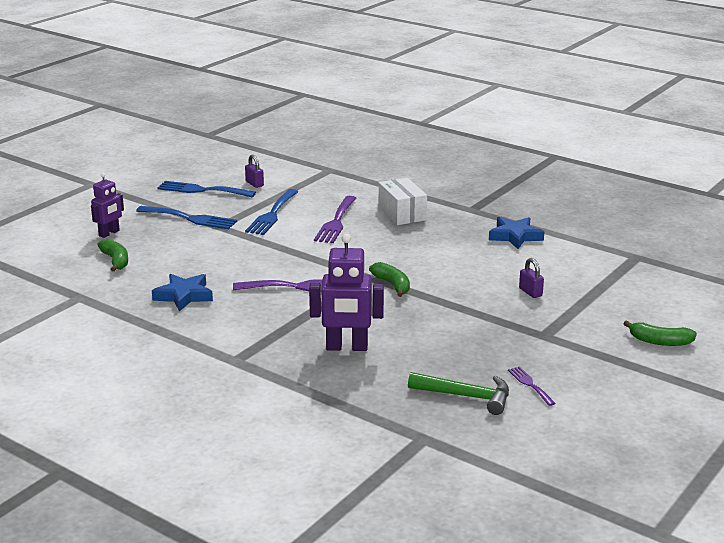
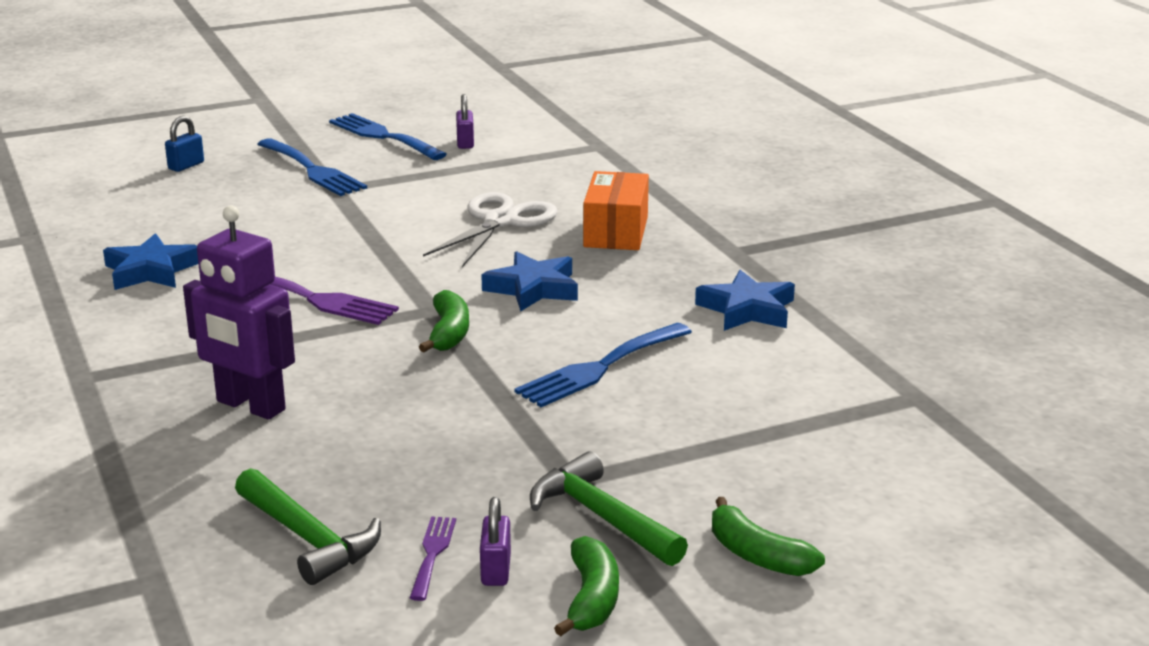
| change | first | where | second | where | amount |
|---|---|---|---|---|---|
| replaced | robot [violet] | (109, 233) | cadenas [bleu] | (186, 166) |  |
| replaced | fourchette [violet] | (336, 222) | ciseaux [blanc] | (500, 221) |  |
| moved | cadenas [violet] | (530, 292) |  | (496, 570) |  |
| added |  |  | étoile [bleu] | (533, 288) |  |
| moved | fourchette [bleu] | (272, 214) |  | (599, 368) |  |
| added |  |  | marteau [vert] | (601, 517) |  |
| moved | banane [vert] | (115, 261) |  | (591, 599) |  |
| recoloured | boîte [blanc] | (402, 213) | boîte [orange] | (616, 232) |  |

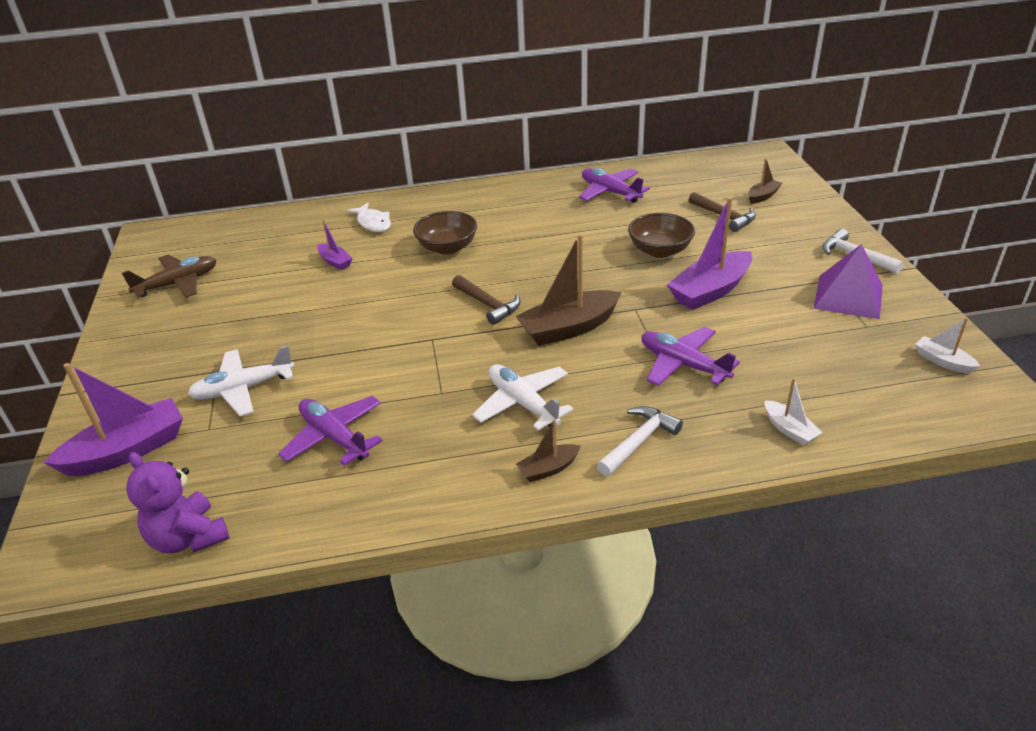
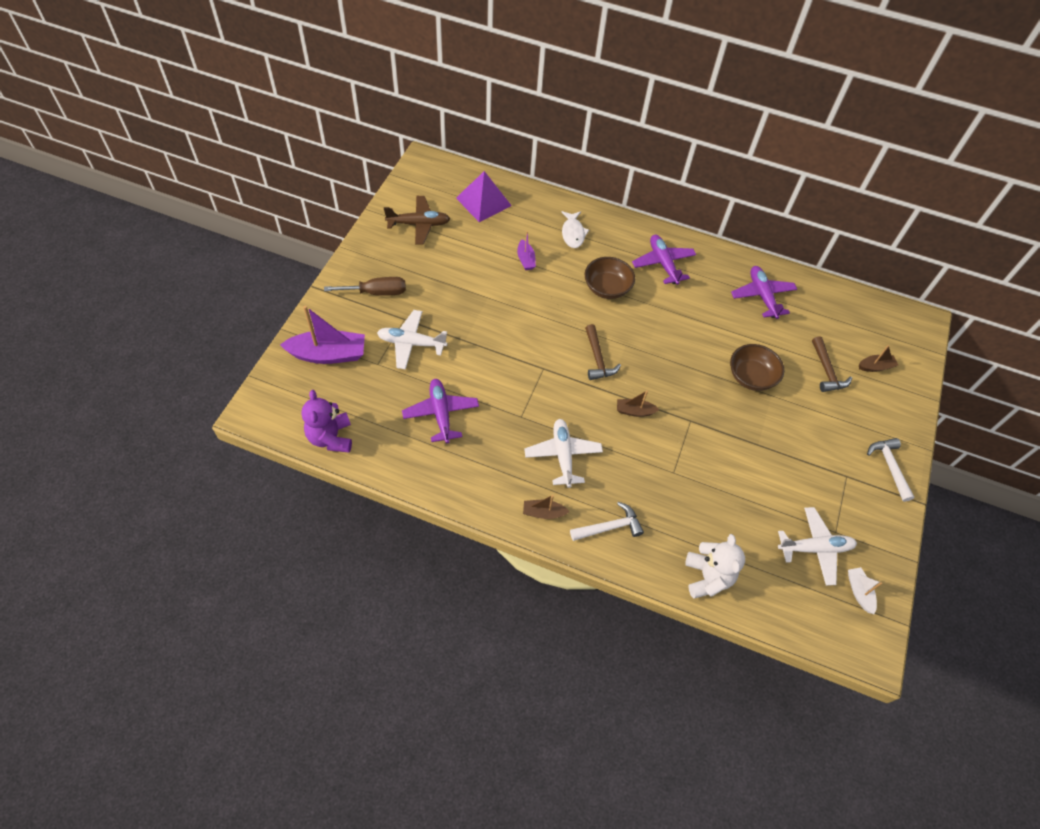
| change | first | where | second | where | amount |
|---|---|---|---|---|---|
| added |  |  | tournevis [marron] | (376, 292) |  |
| moved | pyramide [violet] | (848, 296) |  | (483, 201) |  |
| resized | bateau [marron] | (568, 328) |  | (634, 411) | x0.51 |
| moved | avion [violet] | (683, 364) |  | (663, 263) |  |
| replaced | bateau [blanc] | (789, 429) | ours en peluche [blanc] | (707, 577) |  |
| added |  |  | avion [blanc] | (815, 548) |  |
| removed | bateau [violet] | (710, 291) |  |  |  |

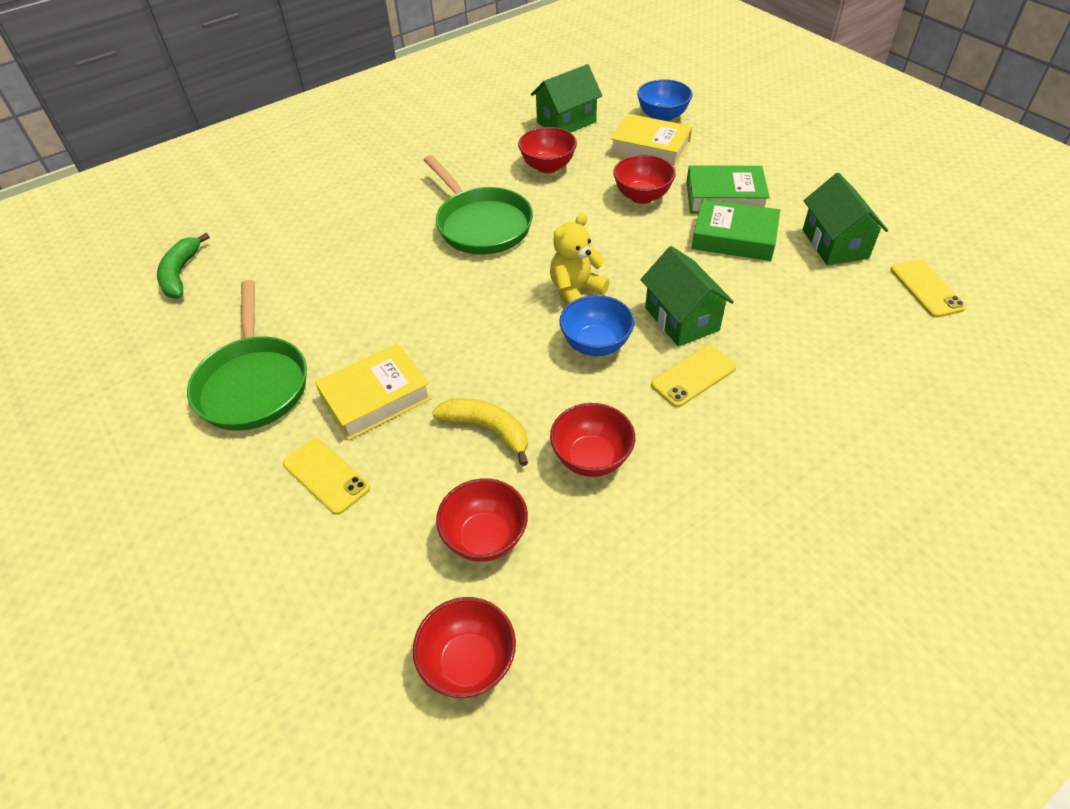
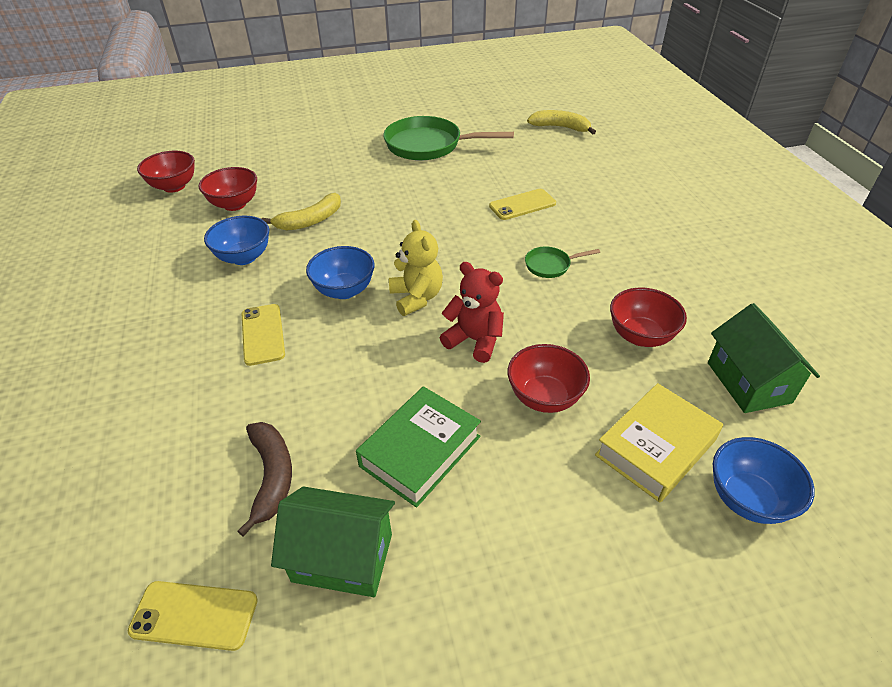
| change | first | where | second | where | amount |
|---|---|---|---|---|---|
| recoloured | bol [rouge] | (591, 458) | bol [bleu] | (244, 257) |  |
| added |  |  | banane [marron] | (271, 476) |  |
| added |  |  | ours en peluche [rouge] | (474, 340) |  |
| moved | téléphone [jaune] | (326, 476) |  | (522, 205) |  |
| resized | poêle [vert] | (481, 224) |  | (550, 265) | x0.46 |
| recoloured | banane [vert] | (180, 274) | banane [jaune] | (560, 127) |  |
| removed | livre [jaune] | (376, 398) |  |  |  |
| removed | maison [vert] | (681, 319) |  |  |  |
| removed | livre [vert] | (725, 197) |  |  |  |

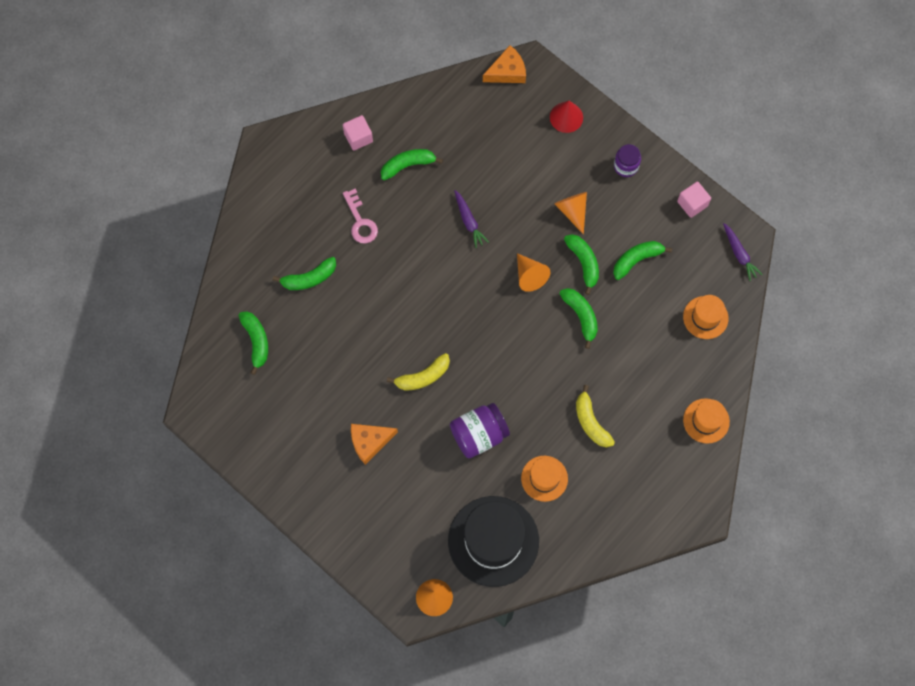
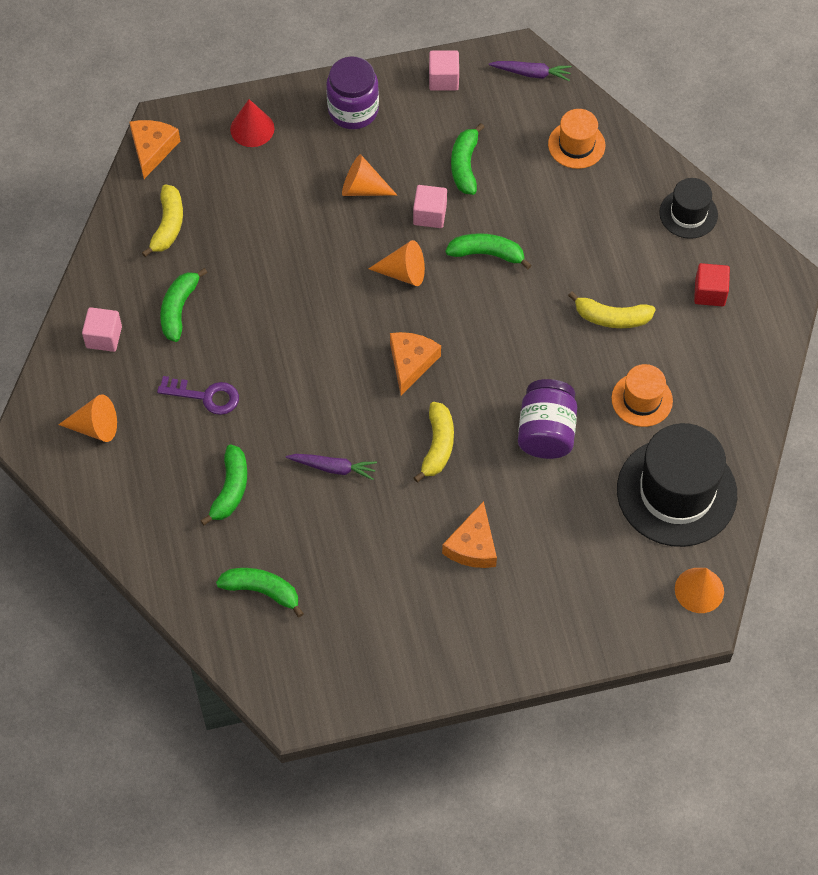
| change | first | where | second | where | amount |
|---|---|---|---|---|---|
| added |  |  | cône [orange] | (95, 427) |  |
| added |  |  | banane [jaune] | (168, 225) |  |
| recoloured | clé [rose] | (360, 221) | clé [violet] | (205, 396) |  |
| moved | carotte [violet] | (469, 221) |  | (333, 468) |  |
| resized | bocal [violet] | (626, 166) |  | (353, 110) | x1.56 |
| added |  |  | fromage [orange] | (411, 363) |  |
| replaced | banane [vert] | (583, 263) | cube [rose] | (429, 215) |  |
| recoloured | chapeau [orange] | (706, 421) | chapeau [noir] | (688, 214) |  |
| added |  |  | cube [rouge] | (709, 293) |  |

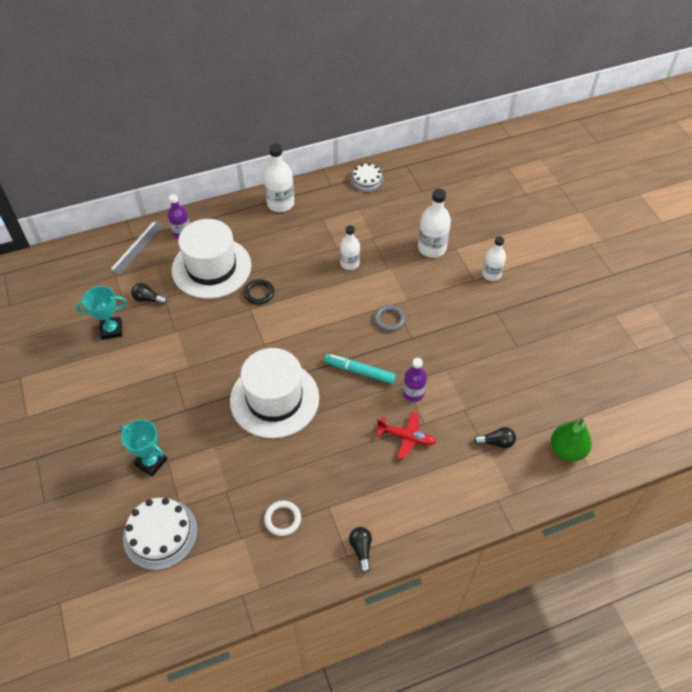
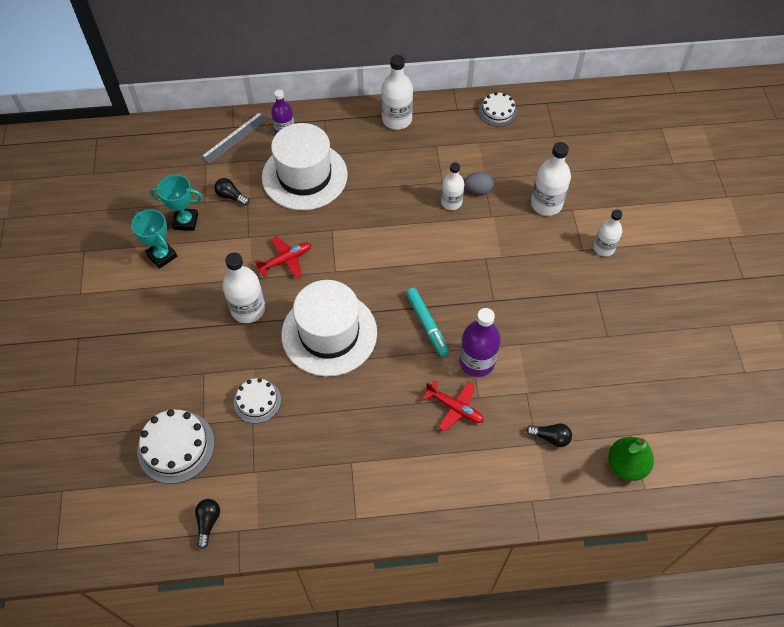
| change | first | where | second | where | amount |
|---|---|---|---|---|---|
| moved | trophée [turquoise] | (151, 462) |  | (162, 256) |  |
| moved | ampoule [noir] | (361, 549) |  | (208, 522) |  |
| added |  |  | bouteille [blanc] | (248, 309) |  |
| added |  |  | gâteau [blanc] | (257, 401) |  |
| added |  |  | avion [rouge] | (285, 260) |  |
| turned | feutre [turquoise] | (360, 371) |  | (427, 324) | 150 degrees counterclockwise |
| resized | bouteille [violet] | (413, 393) |  | (476, 361) | x1.51 |
| added |  |  | œuf [gris] | (478, 190) |  |
| removed | anneau [noir] | (259, 293) |  |  |  |
| removed | anneau [blanc] | (282, 519) |  |  |  |
| removed | anneau [gris] | (389, 319) |  |  |  |

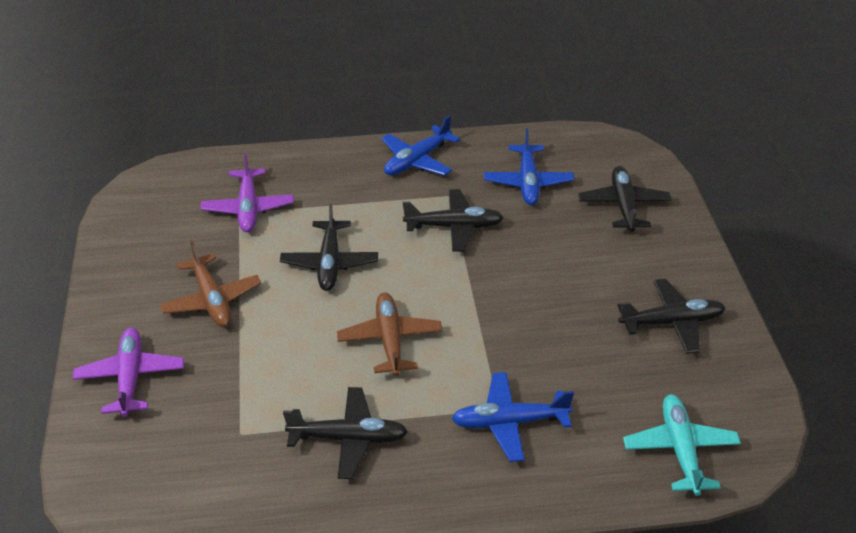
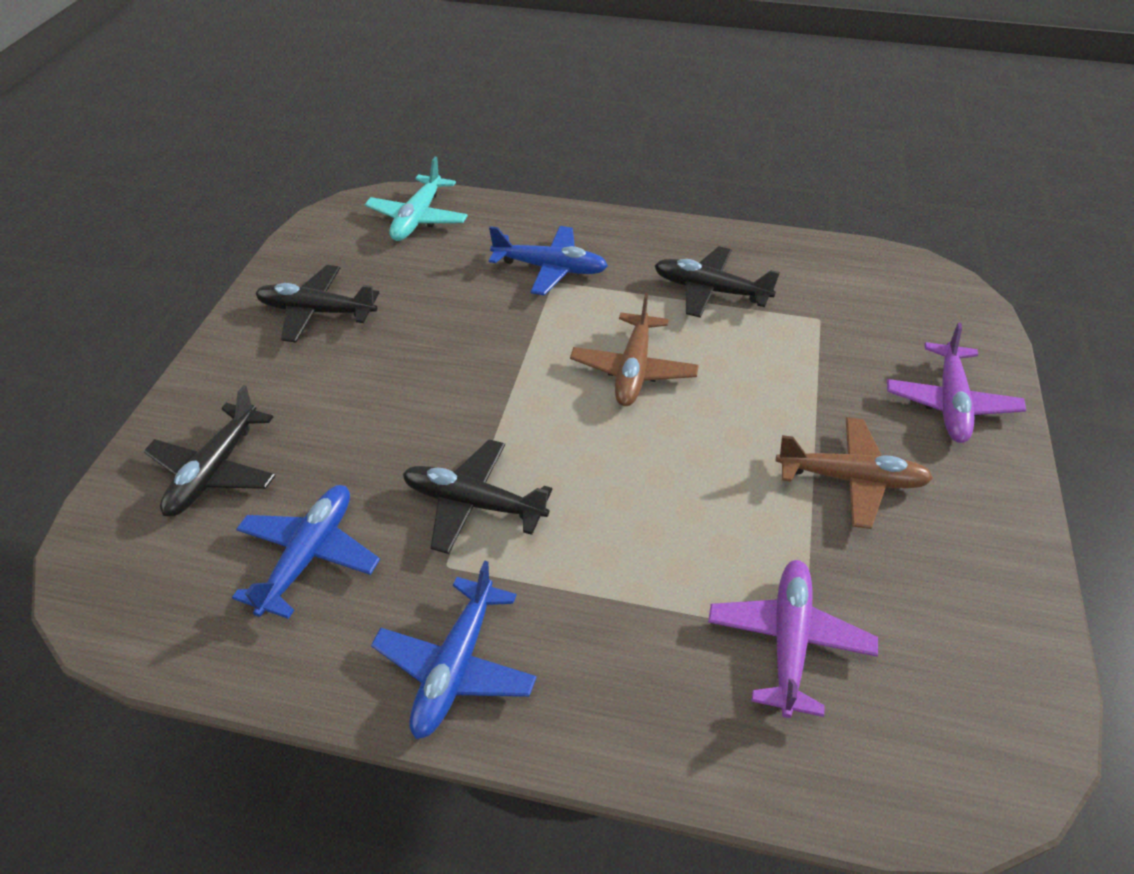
| change | first | where | second | where | amount |
|---|---|---|---|---|---|
| turned | avion [bleu] | (417, 161) |  | (455, 667) | 135 degrees clockwise |
| turned | avion [marron] | (212, 300) |  | (851, 479) | 105 degrees clockwise |
| removed | avion [noir] | (330, 263) |  |  |  |

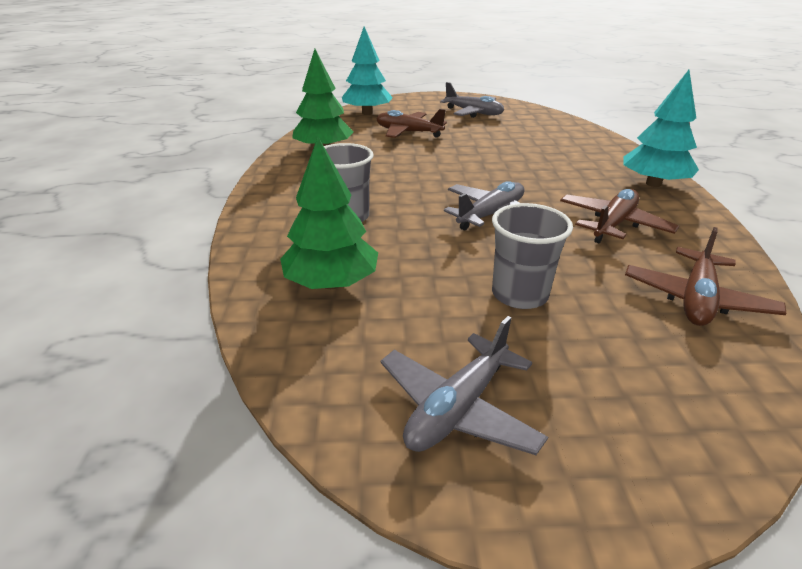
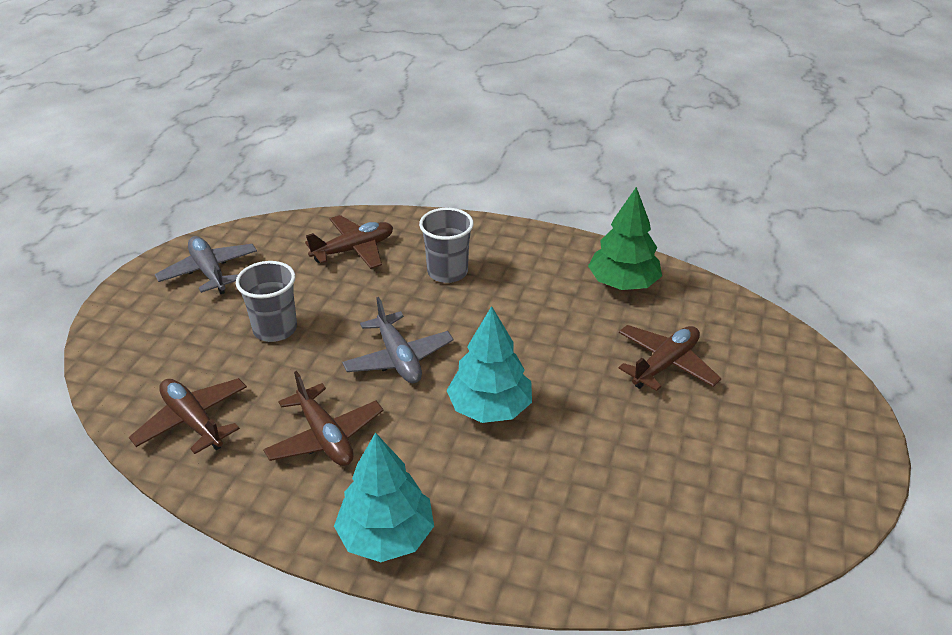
| change | first | where | second | where | amount |
|---|---|---|---|---|---|
| replaced | arbre [vert] | (331, 283) | avion [marron] | (354, 250) |  |
| moved | arbre [turquoise] | (367, 113) |  | (490, 408) |  |
| removed | avion [gris] | (473, 113) |  |  |  |

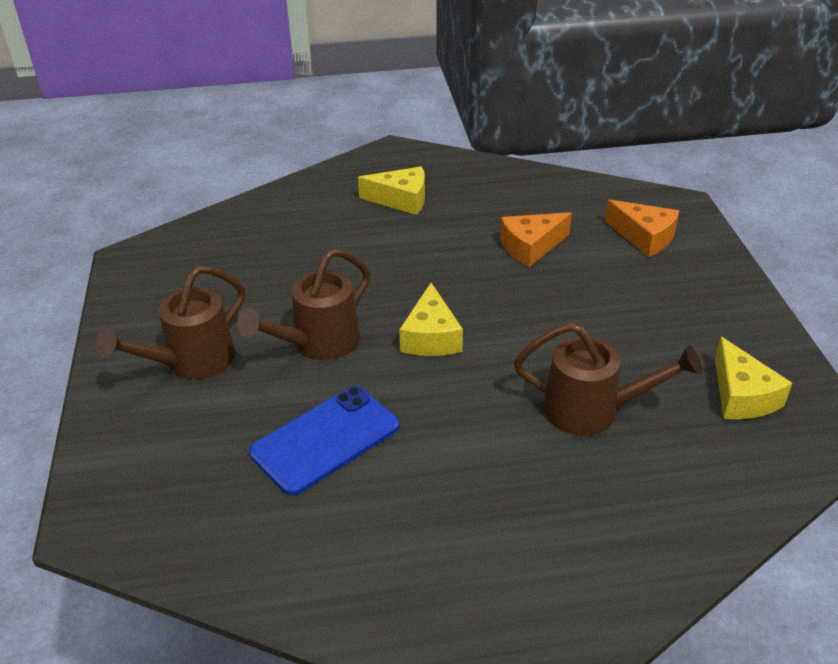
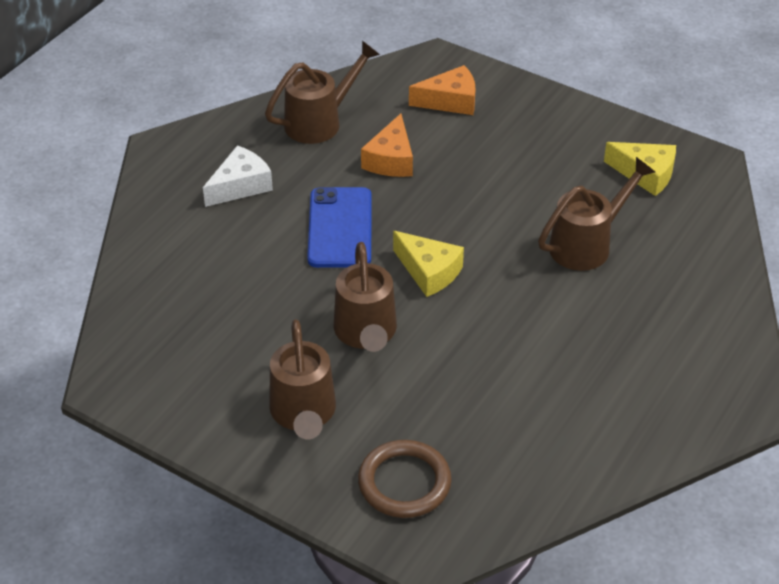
| change | first | where | second | where | amount |
|---|---|---|---|---|---|
| recoloured | fromage [jaune] | (401, 200) | fromage [blanc] | (240, 186) |  |
| added |  |  | arrosoir [marron] | (320, 122) |  |
| moved | téléphone [bleu] | (325, 439) |  | (340, 228) |  |
| added |  |  | anneau [marron] | (404, 482) |  |

